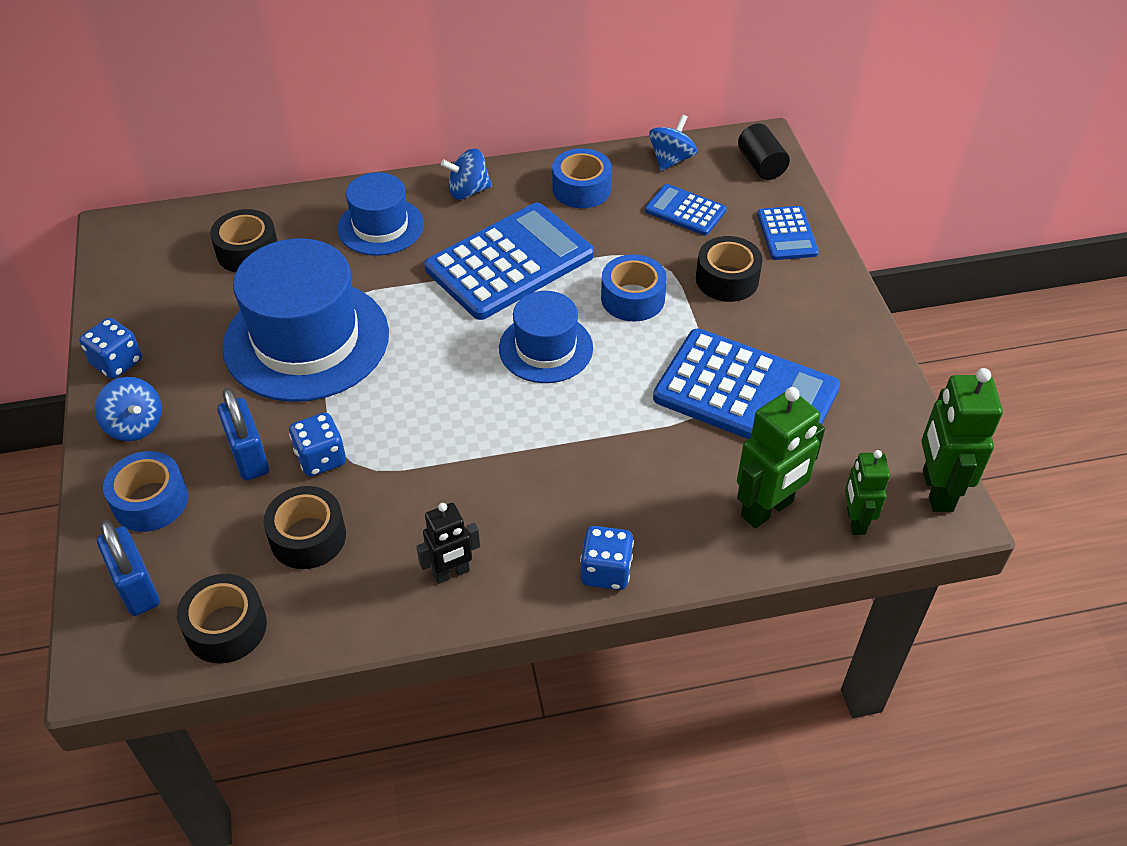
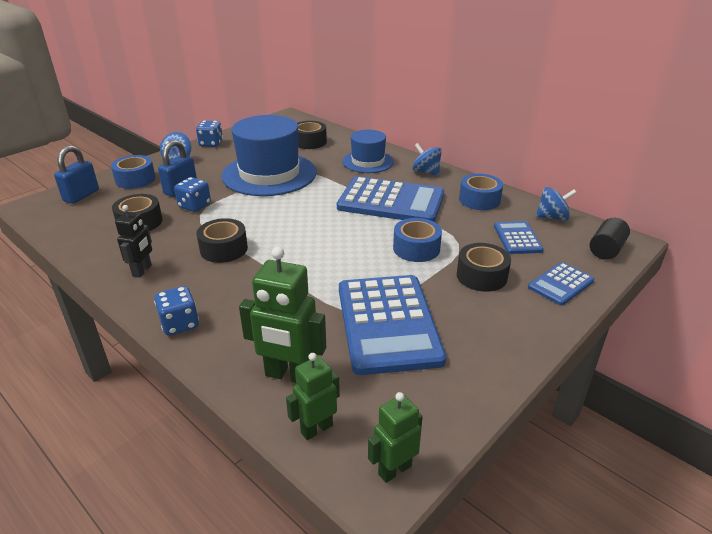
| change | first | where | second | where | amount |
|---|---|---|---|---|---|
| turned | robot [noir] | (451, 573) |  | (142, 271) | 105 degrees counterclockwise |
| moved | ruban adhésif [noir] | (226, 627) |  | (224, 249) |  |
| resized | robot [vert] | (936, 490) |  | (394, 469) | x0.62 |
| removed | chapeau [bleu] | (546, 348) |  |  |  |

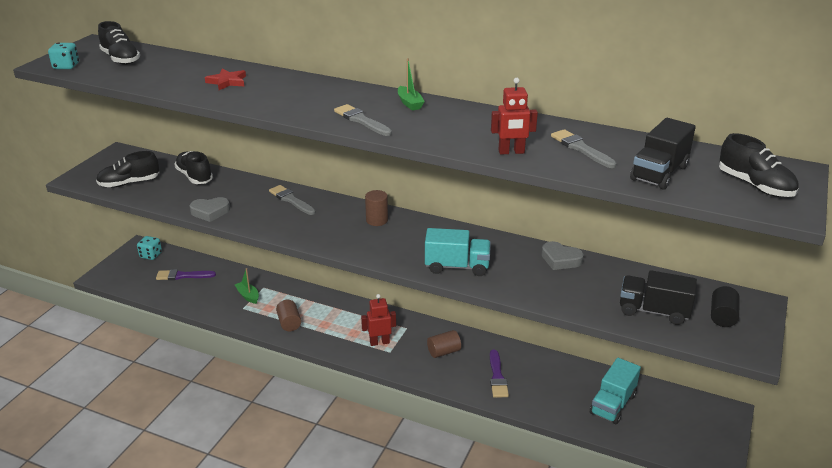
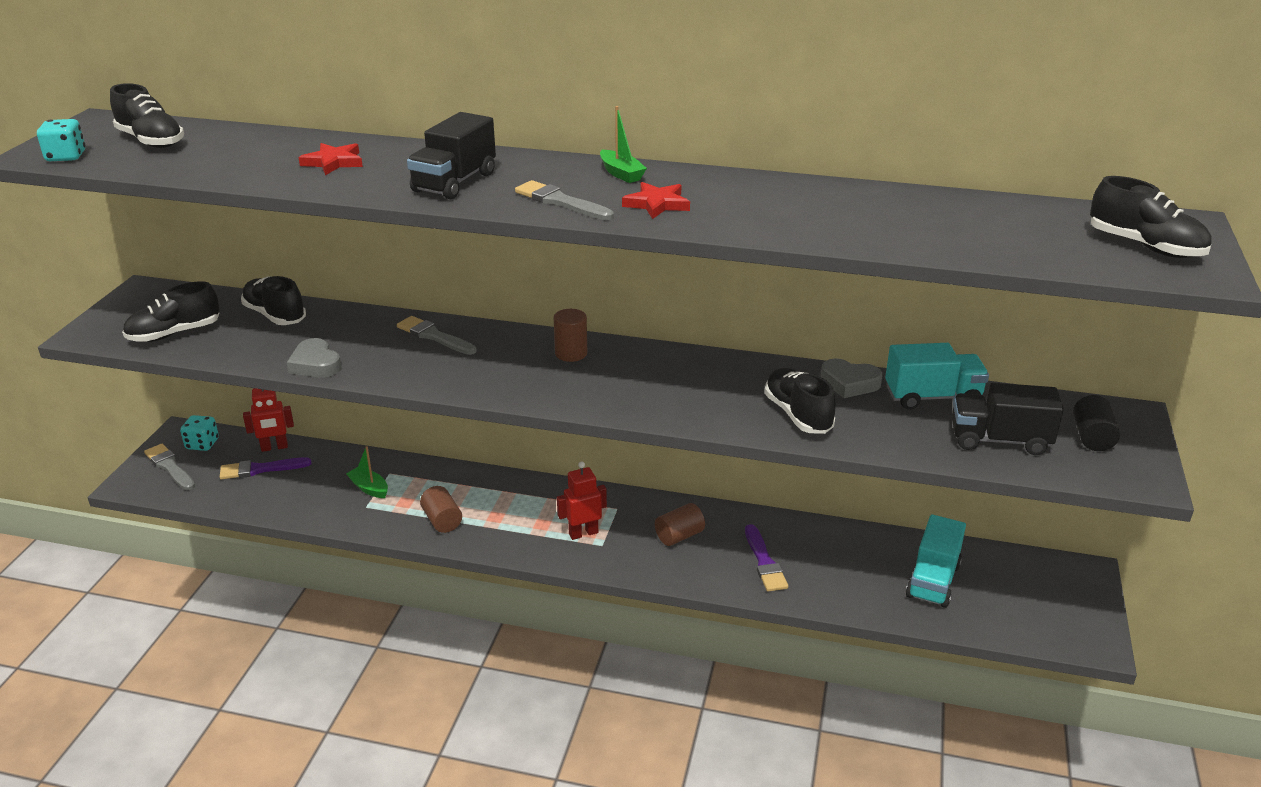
| change | first | where | second | where | amount |
|---|---|---|---|---|---|
| moved | pinceau [gris] | (581, 148) |  | (169, 467) |  |
| moved | robot [rouge] | (511, 152) |  | (274, 447) |  |
| turned | cœur [gris] | (210, 212) |  | (315, 364) | 75 degrees clockwise |
| moved | camion [noir] | (659, 173) |  | (454, 182) |  |
| added |  |  | étoile [rouge] | (657, 204) |  |
| added |  |  | chaussure [noir] | (798, 415) |  |
| moved | camion [turquoise] | (457, 266) |  | (932, 397) |  |

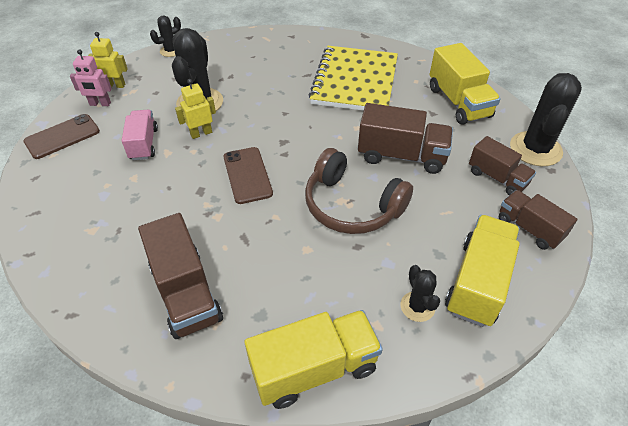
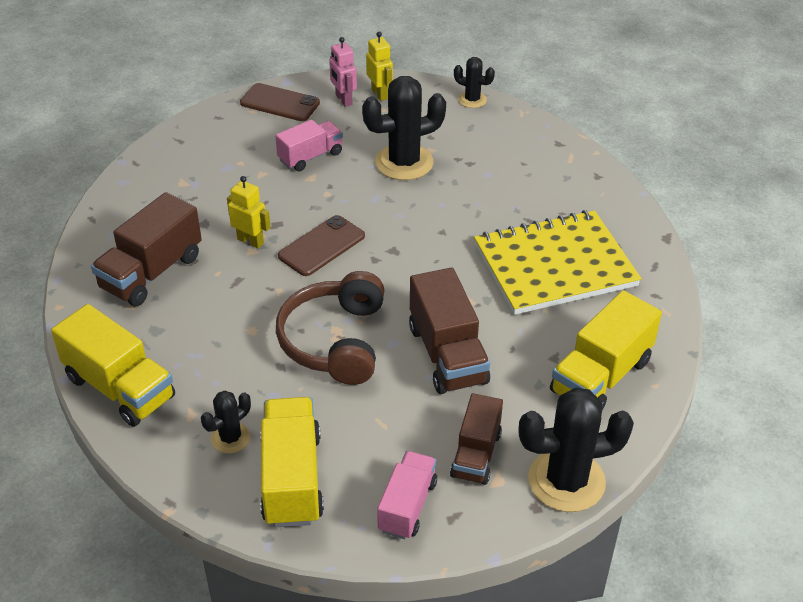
| change | first | where | second | where | amount |
|---|---|---|---|---|---|
| moved | robot [jaune] | (201, 133) |  | (250, 241) |  |
| turned | camion [jaune] | (478, 282) |  | (292, 478) | 90 degrees counterclockwise |
| recoloured | camion [marron] | (529, 228) | camion [rose] | (407, 506) |  |

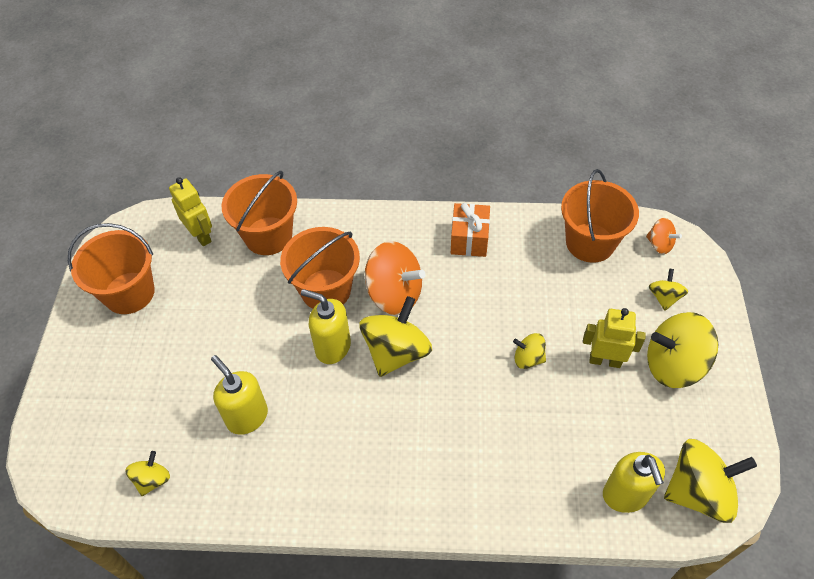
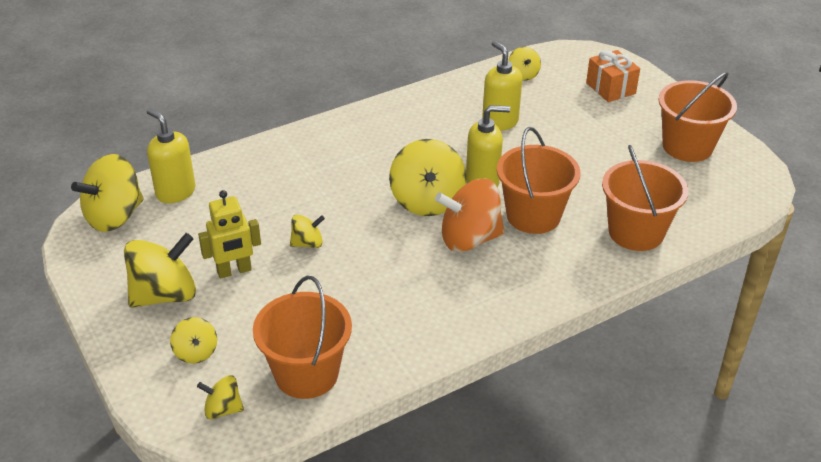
| change | first | where | second | where | amount |
|---|---|---|---|---|---|
| recoloured | toupie [orange] | (659, 244) | toupie [jaune] | (223, 409) |  |
| turned | distributeur de savon [jaune] | (247, 417) |  | (500, 122) | 135 degrees counterclockwise |
| moved | cadeau [orange] | (469, 239) |  | (610, 88) |  |
| removed | robot [jaune] | (201, 235) |  |  |  |

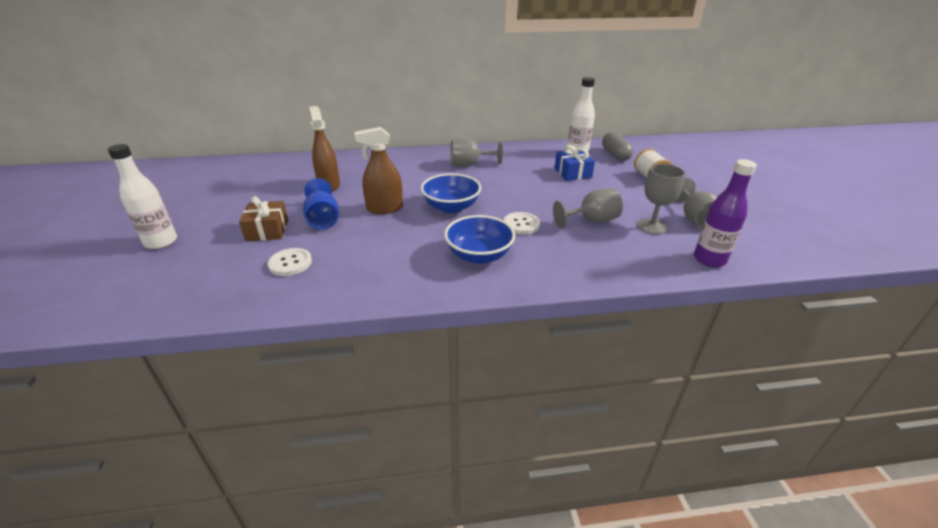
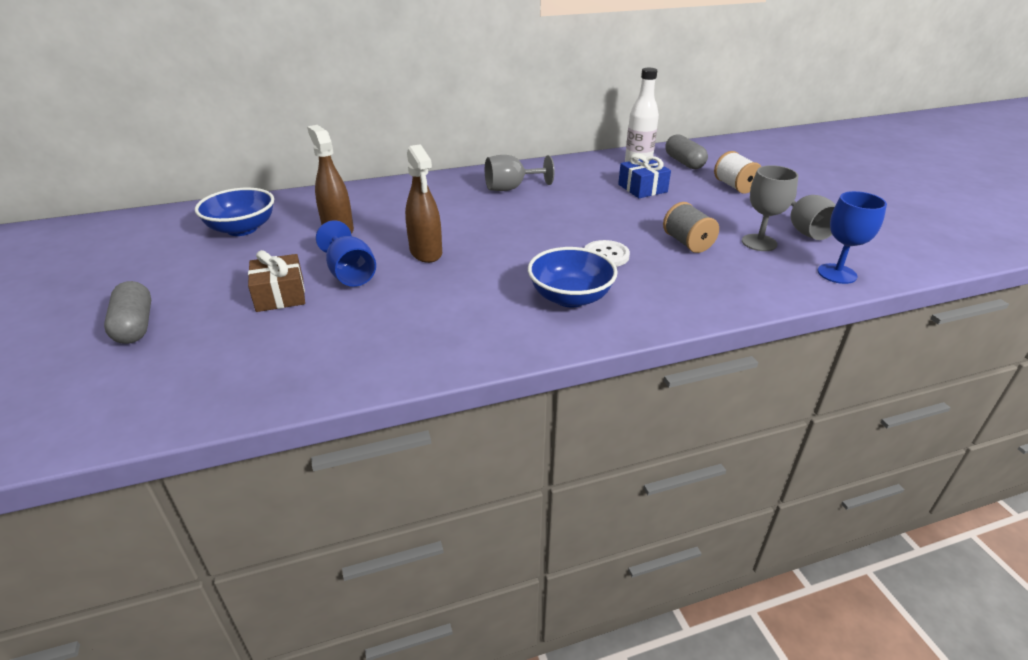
| change | first | where | second | where | amount |
|---|---|---|---|---|---|
| replaced | bouteille [blanc] | (161, 242) | gélule [gris] | (135, 326) |  |
| moved | bol [bleu] | (451, 207) |  | (242, 229) |  |
| turned | vaporisateur [marron] | (384, 208) |  | (426, 252) | 90 degrees counterclockwise |
| replaced | verre à pied [gris] | (591, 221) | bobine [gris] | (687, 243) |  |
| replaced | bouteille [violet] | (709, 259) | verre à pied [bleu] | (837, 274) |  |
| removed | bouton [blanc] | (290, 263) |  |  |  |

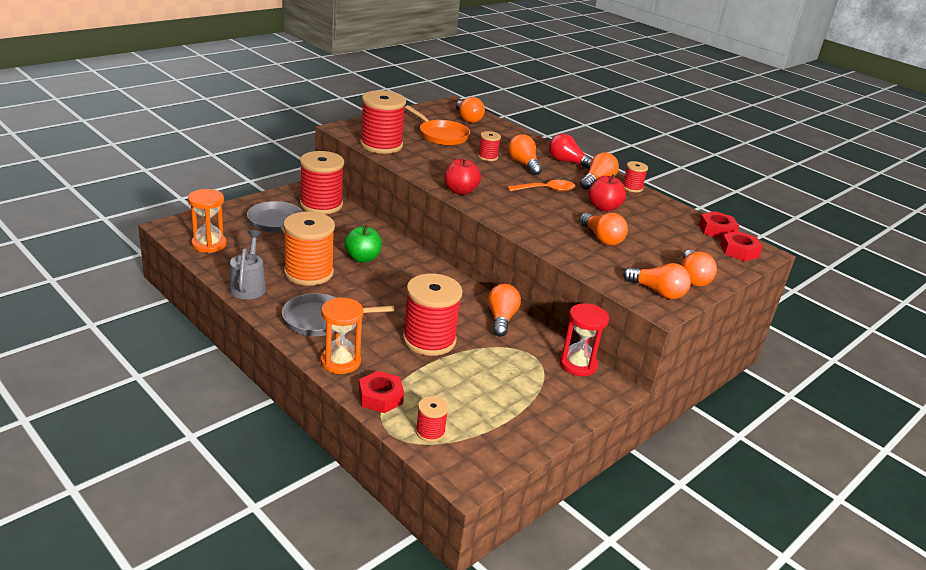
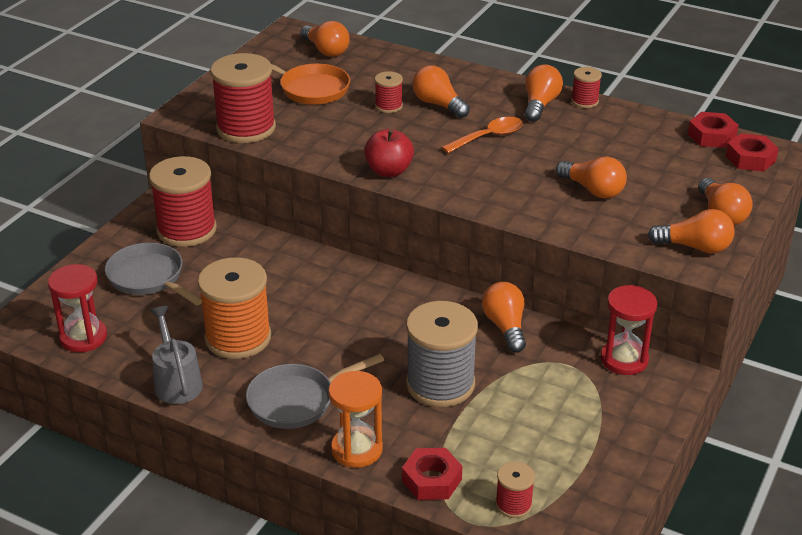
| change | first | where | second | where | amount |
|---|---|---|---|---|---|
| recoloured | sablier [orange] | (209, 244) | sablier [rouge] | (83, 337) |  |
| recoloured | bobine [rouge] | (429, 340) | bobine [gris] | (440, 384) |  |
| removed | pomme [vert] | (362, 258) |  |  |  |
| removed | ampoule [rouge] | (567, 162) |  |  |  |
| removed | pomme [rouge] | (603, 207) |  |  |  |

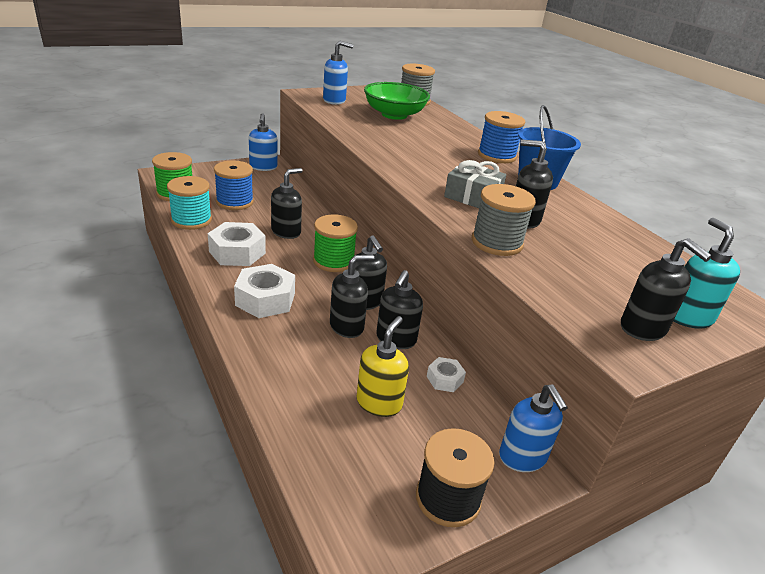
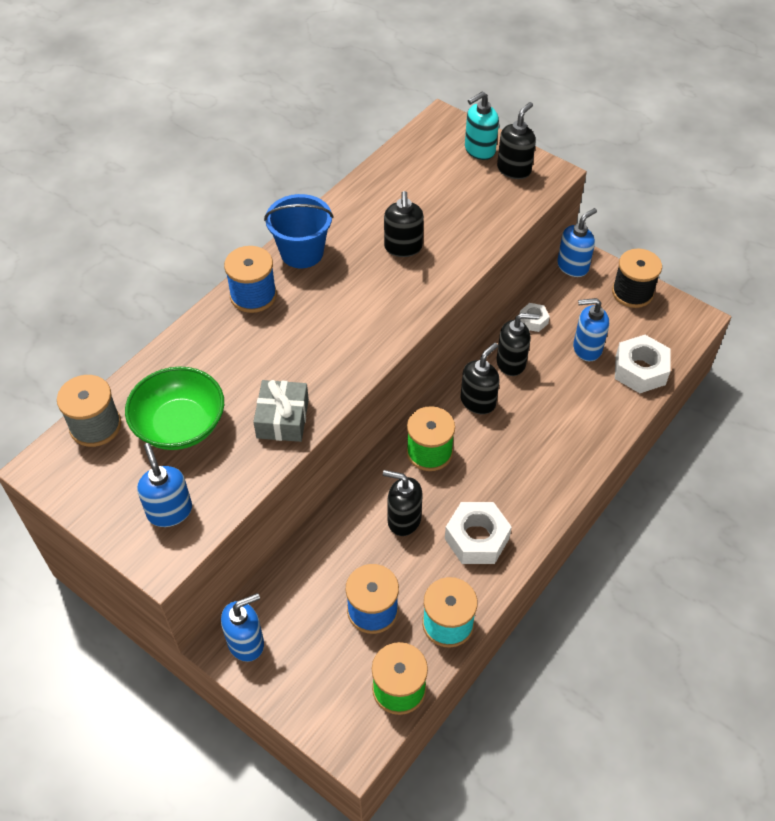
| change | first | where | second | where | amount |
|---|---|---|---|---|---|
| moved | cadeau [gris] | (472, 197) |  | (282, 419) |  |
| recoloured | distributeur de savon [jaune] | (379, 403) | distributeur de savon [bleu] | (586, 348) |  |
| moved | écrou [blanc] | (265, 299) |  | (640, 370) |  |
| removed | distributeur de savon [noir] | (347, 326) |  |  |  |
| removed | bobine [gris] | (497, 242) |  |  |  |

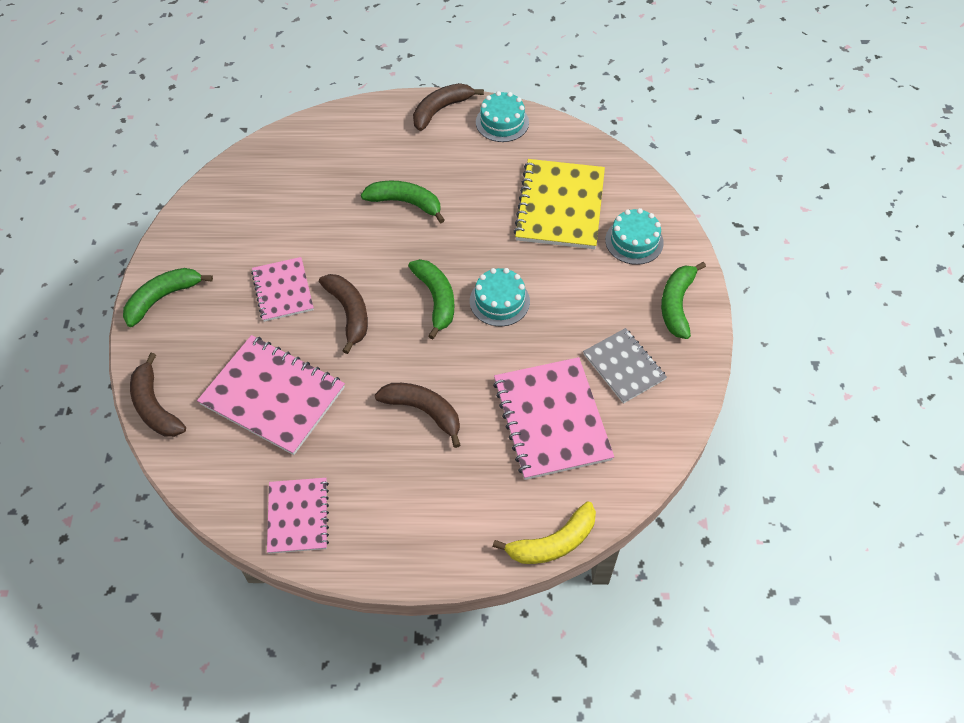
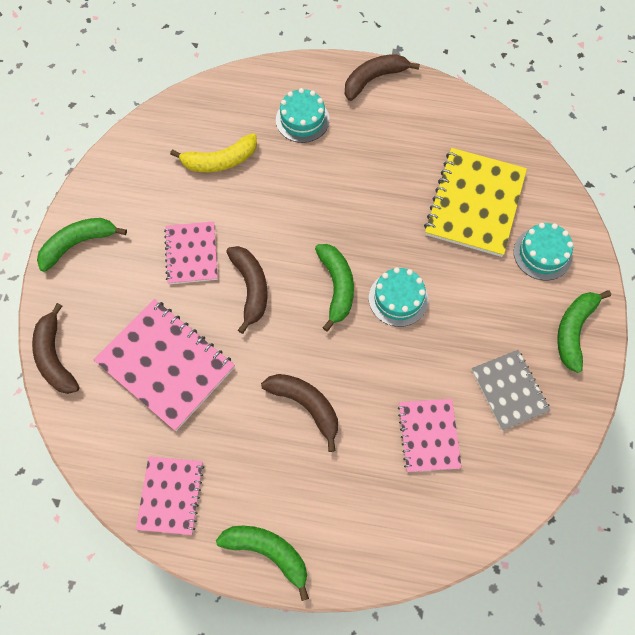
| change | first | where | second | where | amount |
|---|---|---|---|---|---|
| moved | banane [jaune] | (553, 543) |  | (220, 161) |  |
| moved | banane [vert] | (405, 203) |  | (268, 552) |  |
| moved | gâteau [turquoise] | (502, 122) |  | (302, 120) |  |
| resized | carnet [rose] | (552, 419) |  | (429, 435) | x0.61 |

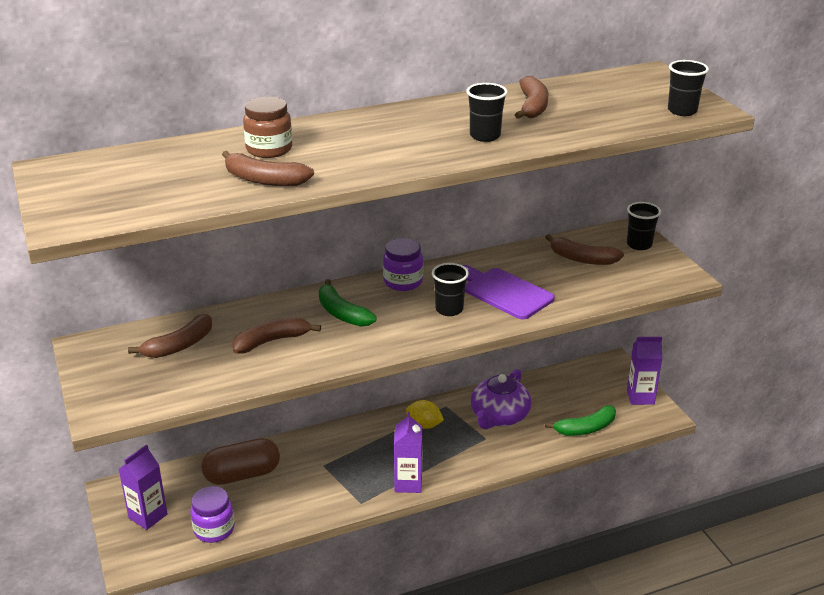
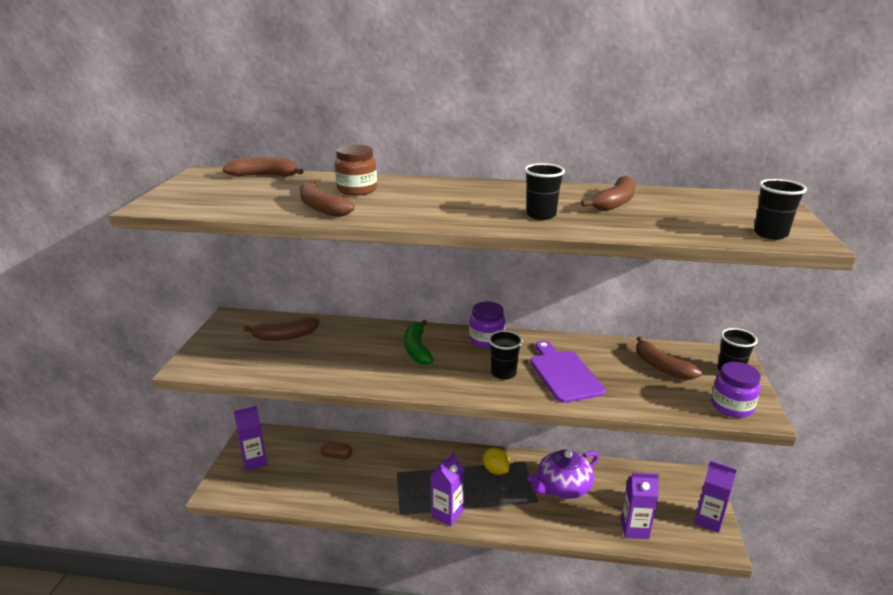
| change | first | where | second | where | amount |
|---|---|---|---|---|---|
| moved | banane [marron] | (271, 341) |  | (264, 175) |  |
| resized | gélule [marron] | (242, 475) |  | (337, 456) | x0.51 |
| replaced | banane [vert] | (585, 428) | brique de lait [violet] | (634, 529) |  |
| moved | bocal [violet] | (214, 529) |  | (731, 406) |  |

